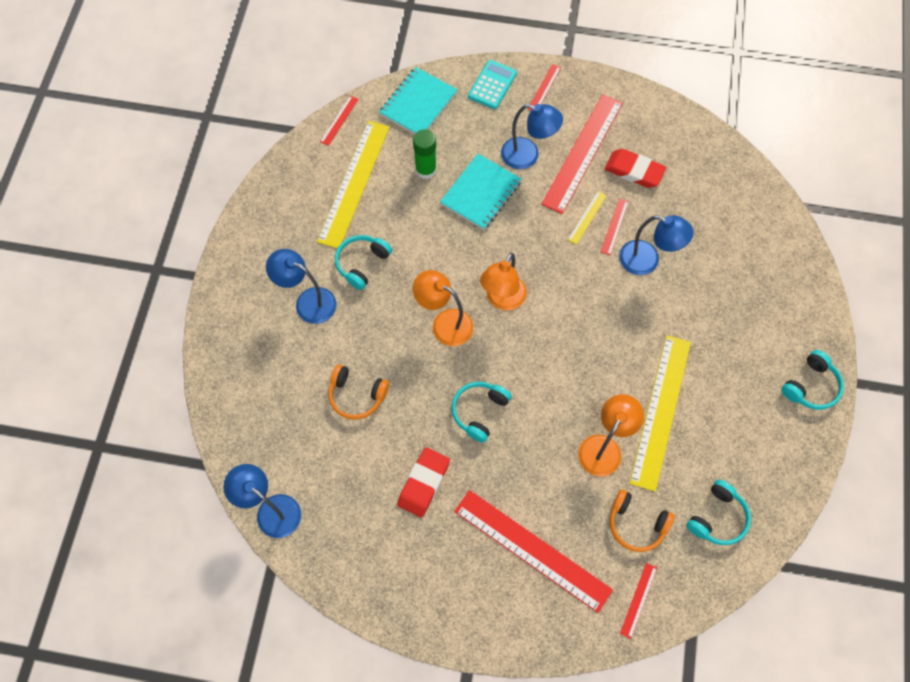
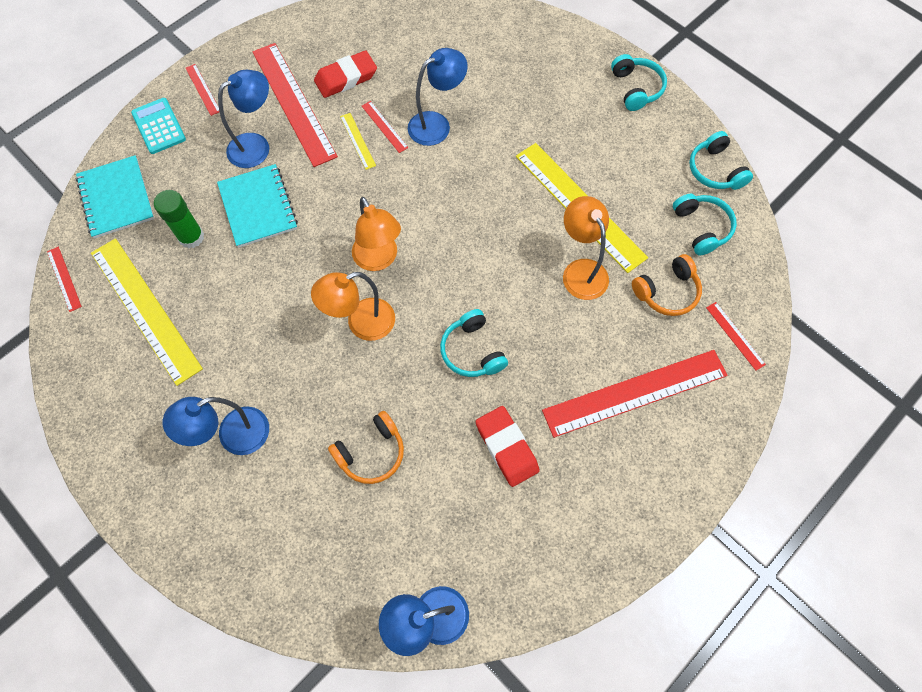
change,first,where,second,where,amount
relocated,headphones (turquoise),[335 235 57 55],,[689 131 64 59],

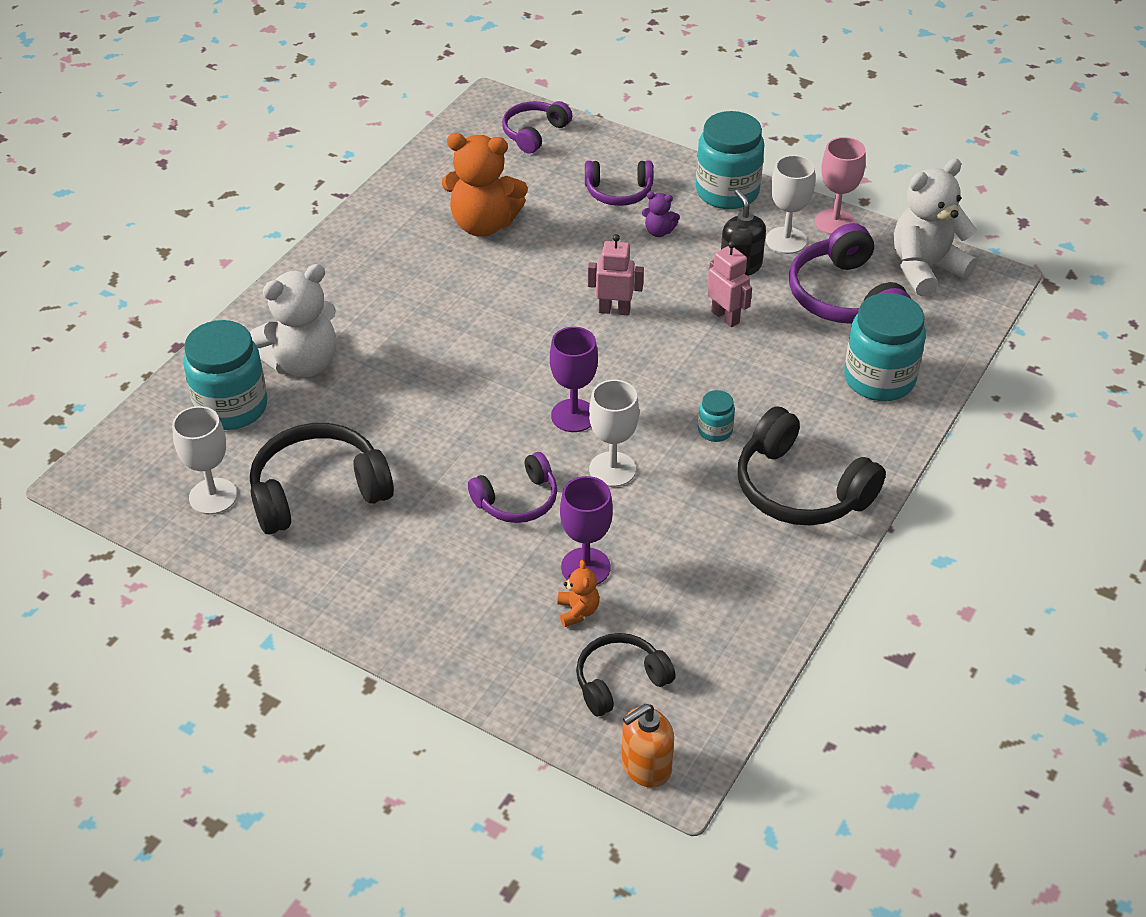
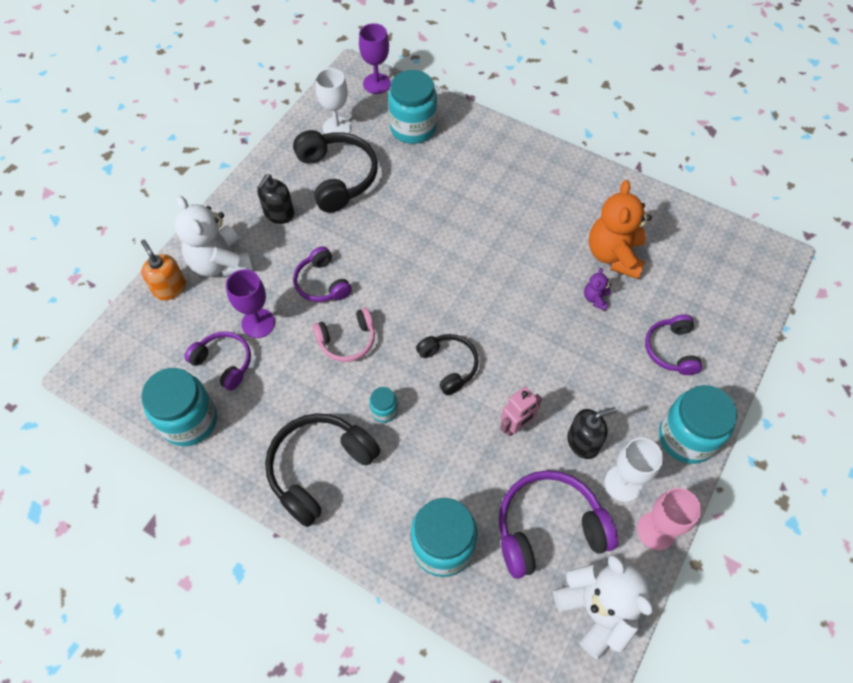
change,first,where,second,where,amount
relocated,headphones (purple),[502 101 70 53],,[185 331 66 60],
relocated,teddy bear (purple),[642 192 38 45],,[584 268 27 43],
missing,robot (pink),[588 234 56 81],,,
relocated,teddy bear (white),[250 264 86 114],,[175 196 78 82],
relocated,goblet (purple),[550 327 48 105],,[359 23 32 71],
exchanged,goblet (white),[589 380 50 107],headphones (pink),[313 308 62 54],
missing,teddy bear (orange),[558 560 41 67],,,
relocated,headphones (black),[576 633 100 83],,[416 334 63 61],
relocated,soap dispenser (orange),[621 704 53 84],,[141 240 45 60],
appeared,,,soap dispenser (black),[257 174 37 50],
appeared,,,jar (turquoise),[141 368 76 78],

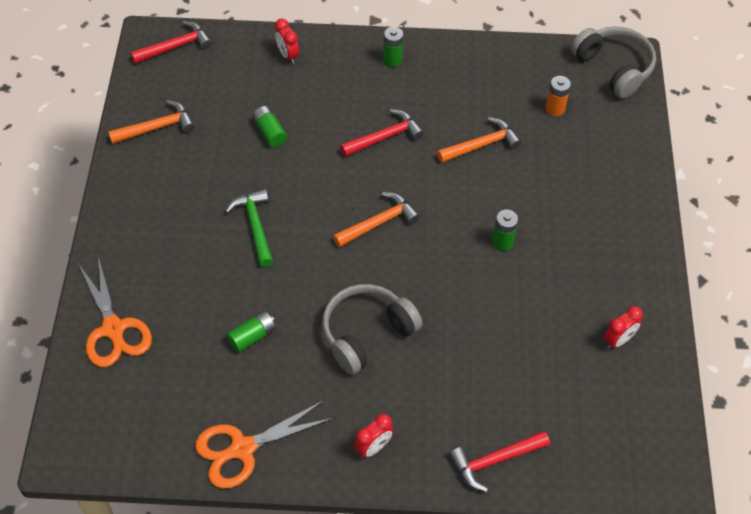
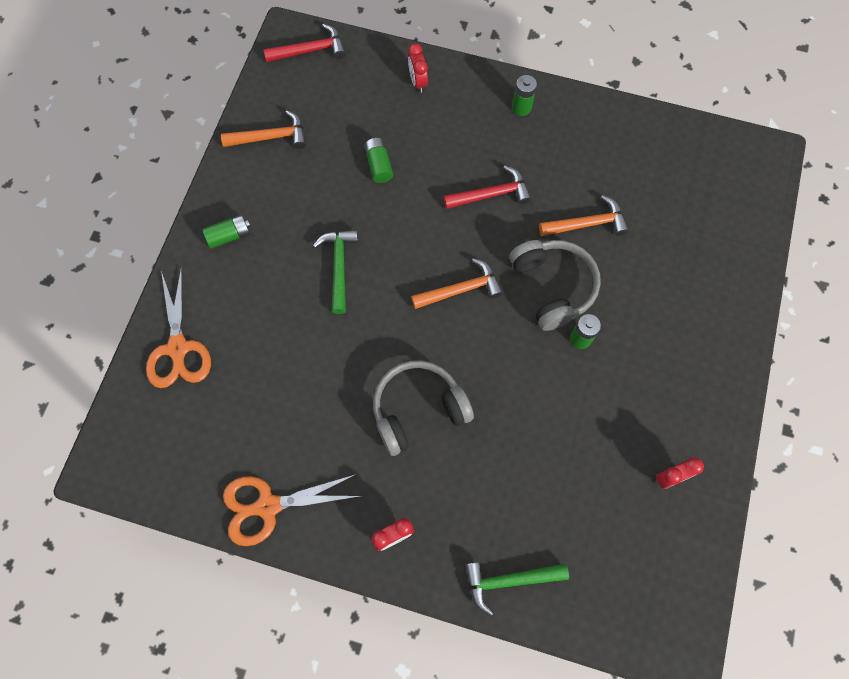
change,first,where,second,where,amount
relocated,headphones (grey),[571 27 85 71],,[509 240 92 91],
missing,battery (orange),[546 76 25 40],,,
relocated,battery (green),[227 311 49 42],,[202 215 48 34],
colour,hammer (red),[449 431 101 61],hammer (green),[465 562 104 54],

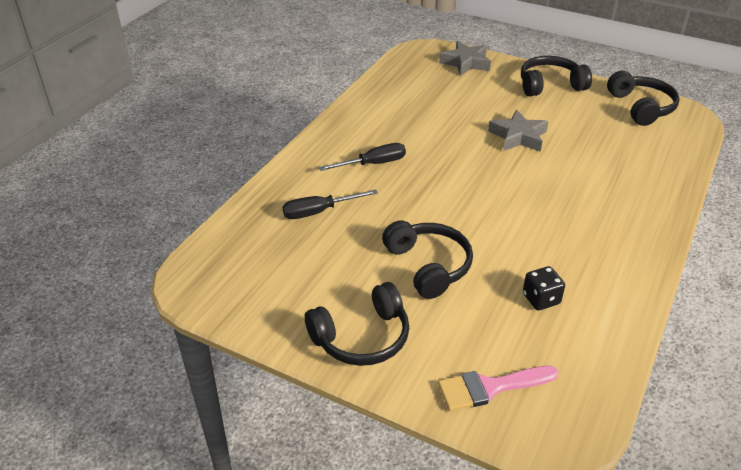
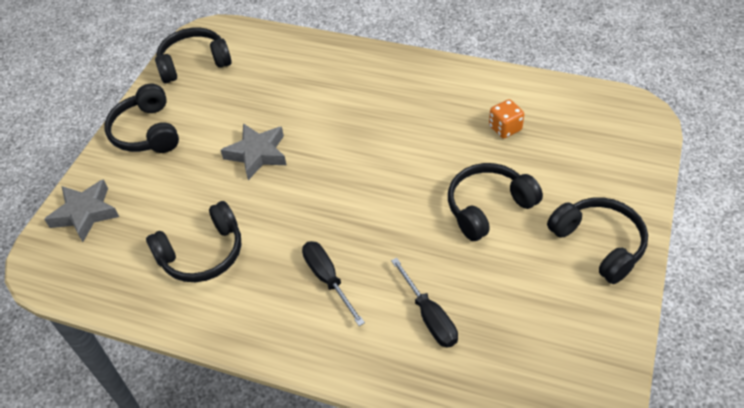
change,first,where,second,where,amount
colour,dice (black),[523 266 42 44],dice (orange),[489 99 35 39],
missing,brush (pink),[438 366 121 45],,,
appeared,,,headphones (black),[146 201 95 81],

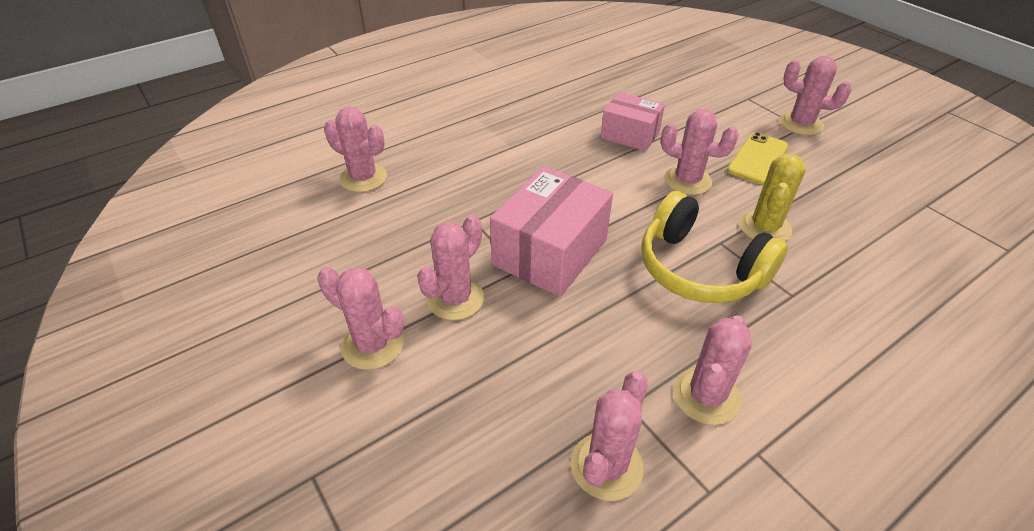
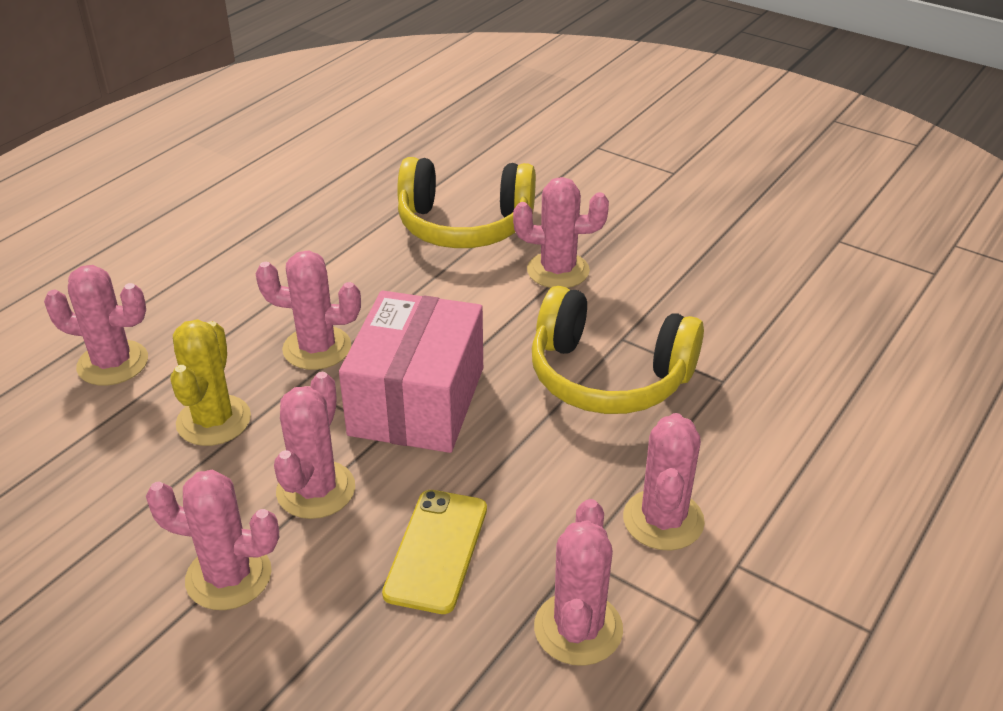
change,first,where,second,where,amount
relocated,cactus (pink),[780 56 72 79],,[255 251 106 119],
exchanged,box (pink),[600 92 65 59],headphones (yellow),[397 157 139 91],
relocated,phone (yellow),[727 132 62 52],,[382 490 105 124],
relocated,cactus (yellow),[739 154 67 87],,[171 319 80 127],

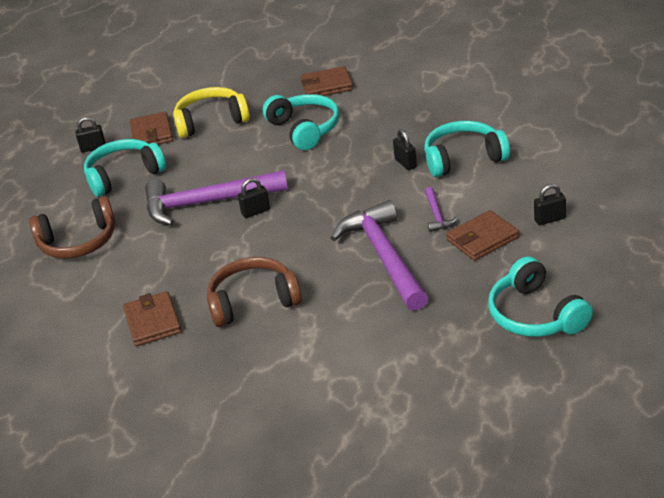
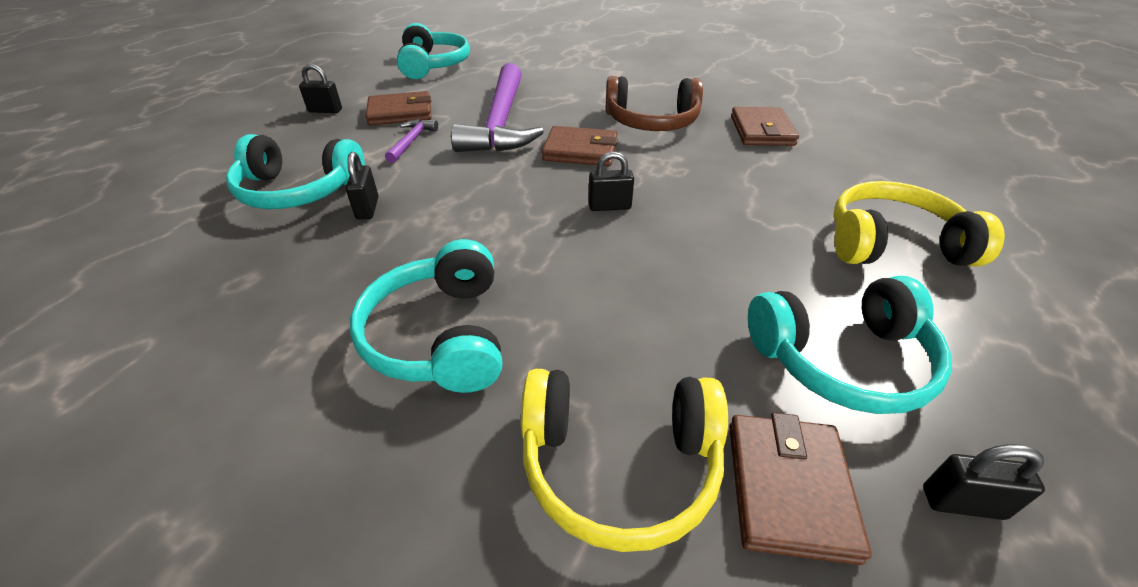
change,first,where,second,where,amount
relocated,wallet (brown),[301 66 52 30],,[542 126 76 40],
missing,hammer (purple),[145 170 143 56],,,
colour,headphones (brown),[29 196 87 63],headphones (yellow),[833 181 172 85],

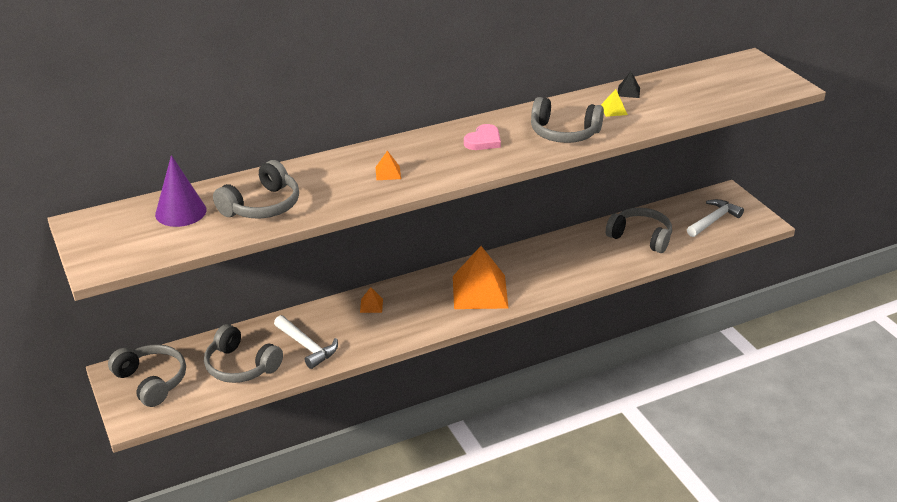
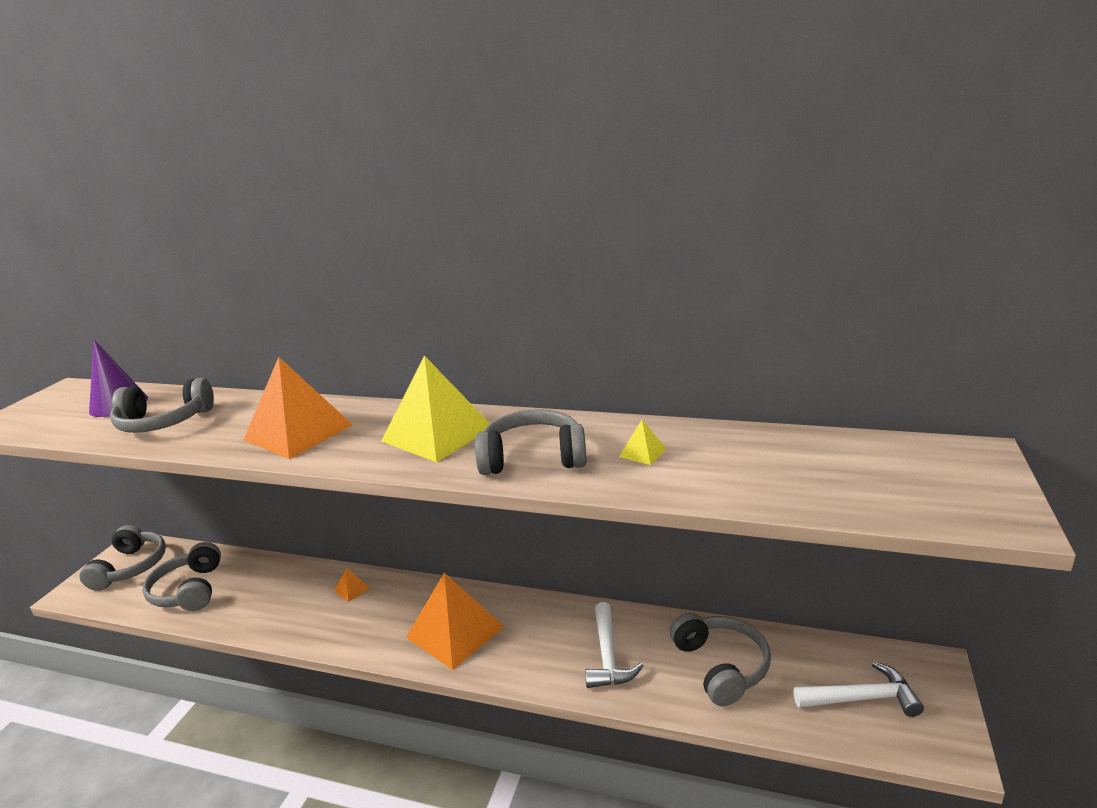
change,first,where,second,where,amount
missing,pyramid (black),[618 72 22 26],,,
spun,headphones (grey),[531 97 73 46],,[475 409 112 66],120 degrees clockwise
exchanged,heart (pink),[464 124 37 26],pyramid (yellow),[382 355 108 107],
size,pyramid (orange),[375 151 26 29],,[244 357 109 102],x2.47
relocated,hammer (white),[274 315 64 54],,[585 602 58 86],

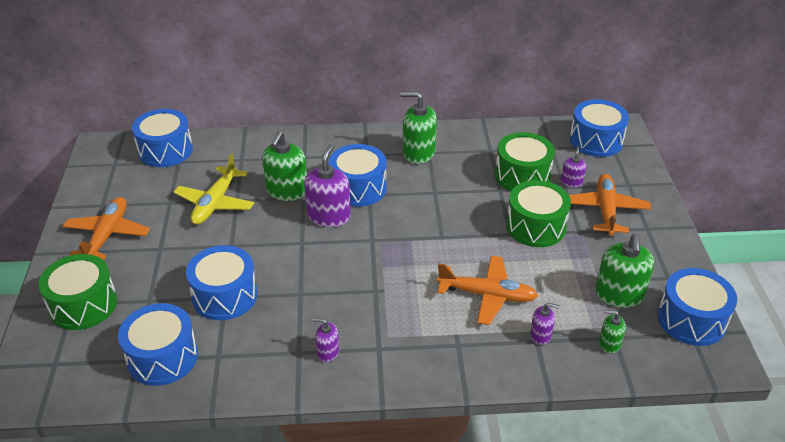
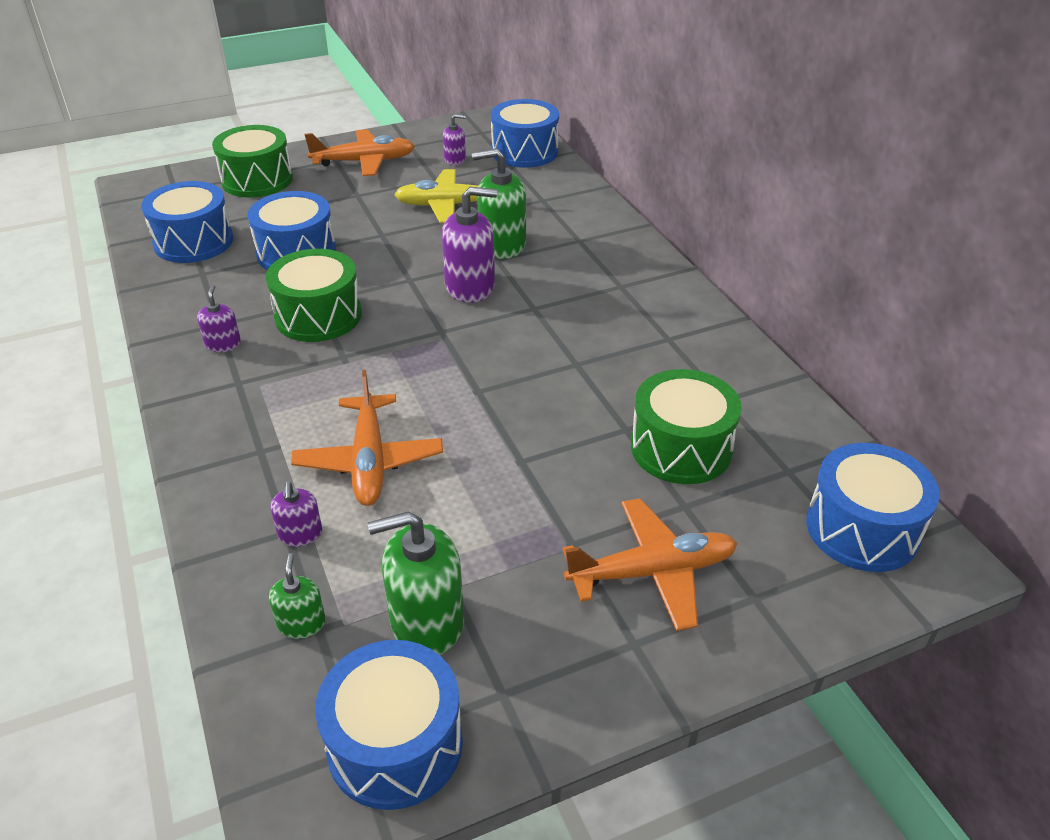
change,first,where,second,where,amount
missing,soap dispenser (green),[401 92 36 72],,,
missing,drum (blue),[329 144 58 63],,,
relocated,soap dispenser (purple),[561 146 25 42],,[443 114 23 51],
relocated,drum (green),[506 180 65 67],,[266 249 96 93],

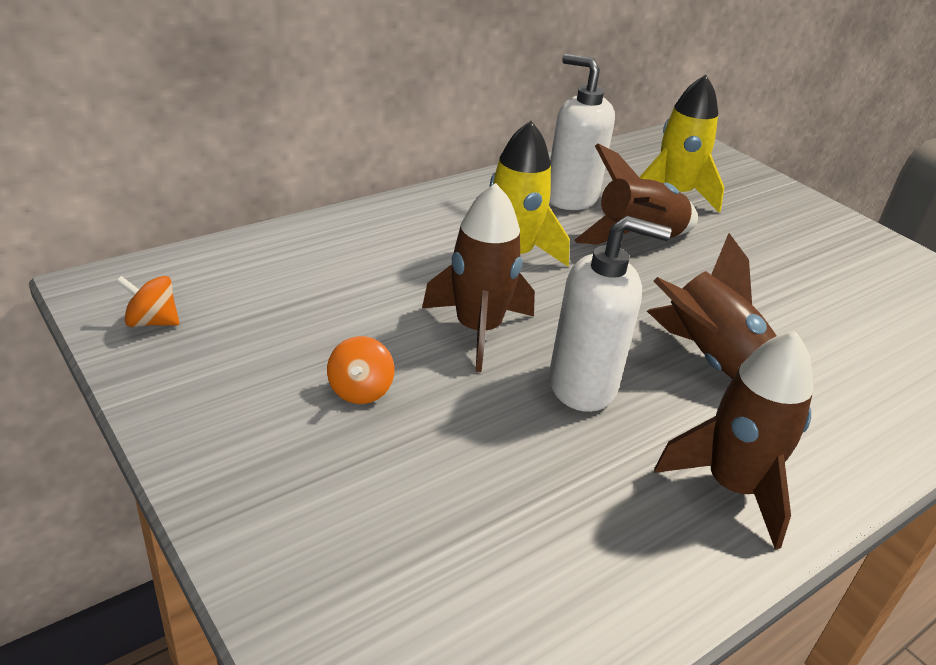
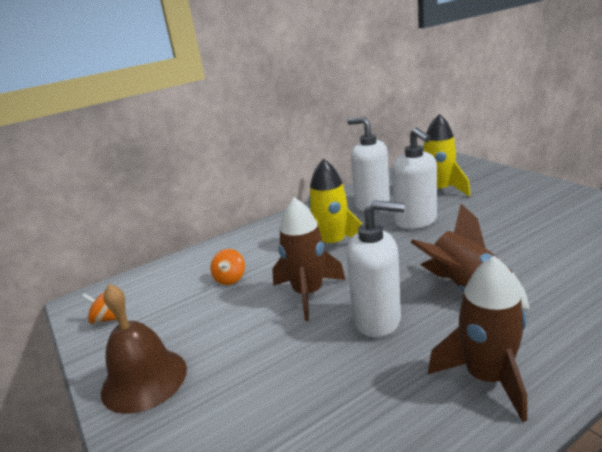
change,first,where,second,where,amount
exchanged,rocket (brown),[574 144 124 101],soap dispenser (white),[392 128 45 101],
relocated,spinning top (orange),[327 336 67 68],,[210 249 35 36],
appeared,,,bell (brown),[101 284 86 130],

